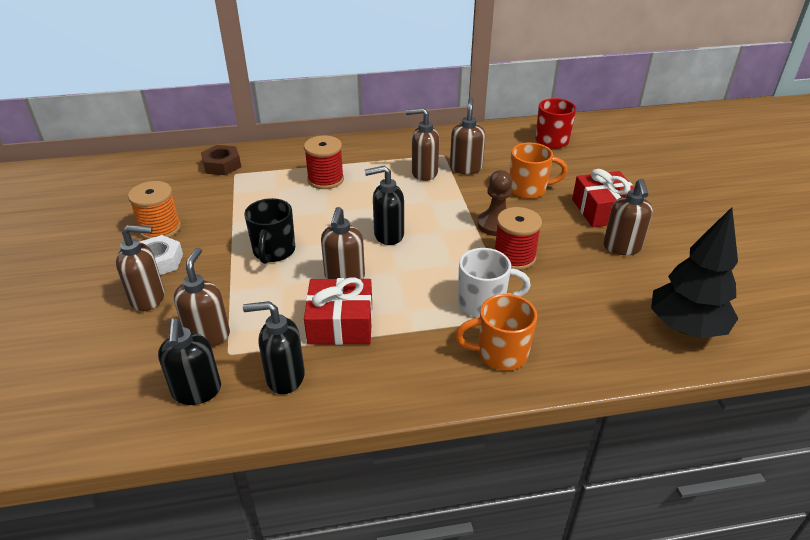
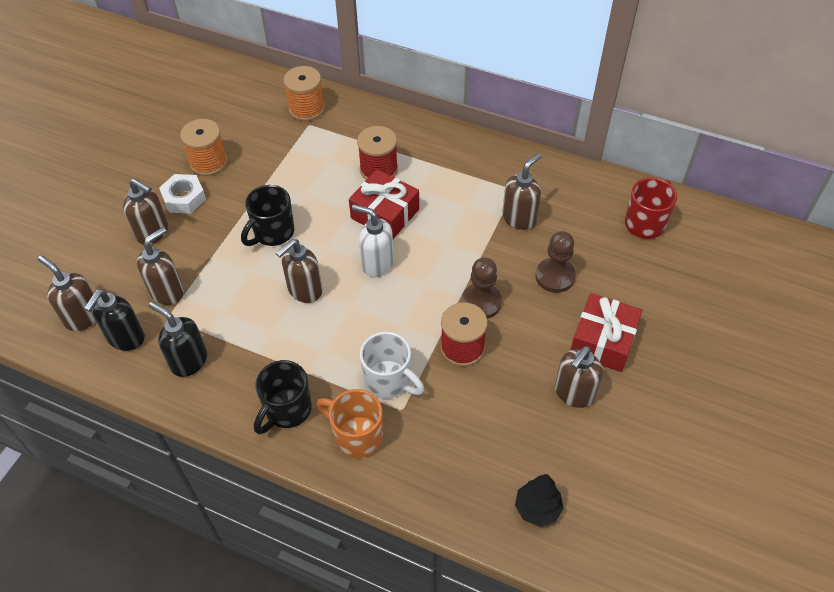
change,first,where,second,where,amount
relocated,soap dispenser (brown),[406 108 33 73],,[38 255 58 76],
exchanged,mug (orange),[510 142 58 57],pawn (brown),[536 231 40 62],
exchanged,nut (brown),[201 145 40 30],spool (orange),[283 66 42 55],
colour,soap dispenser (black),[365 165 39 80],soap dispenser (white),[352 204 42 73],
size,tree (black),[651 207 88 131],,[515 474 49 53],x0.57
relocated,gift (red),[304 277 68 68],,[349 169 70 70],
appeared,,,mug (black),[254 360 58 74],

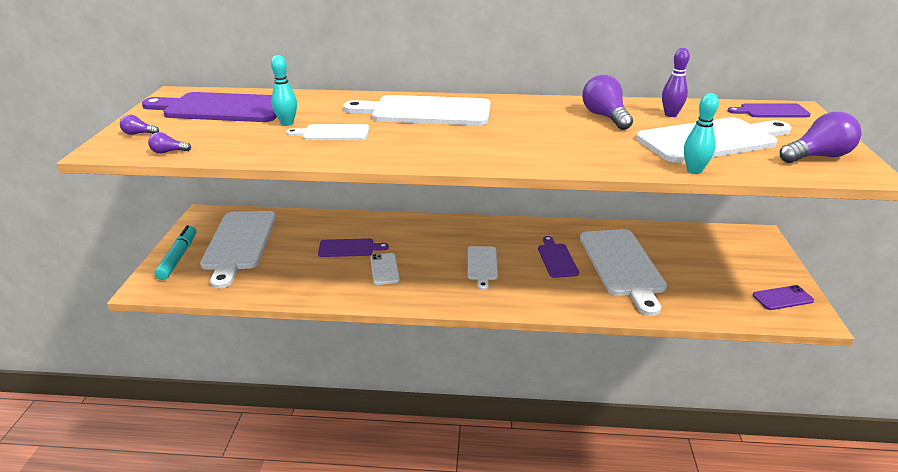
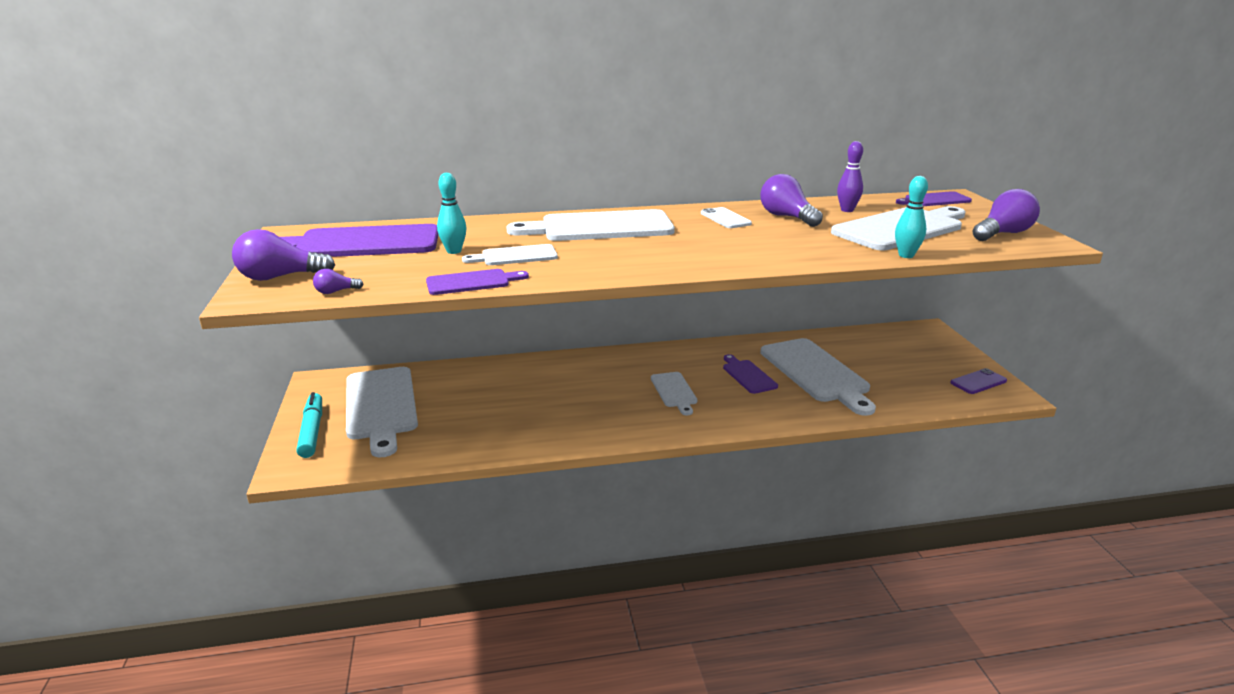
change,first,where,second,where,amount
size,light bulb (purple),[120 115 39 20],,[232 229 103 52],x2.07
relocated,cutting board (purple),[318 238 71 19],,[426 269 103 26],
relocated,phone (white),[370 253 30 32],,[701 207 51 21],

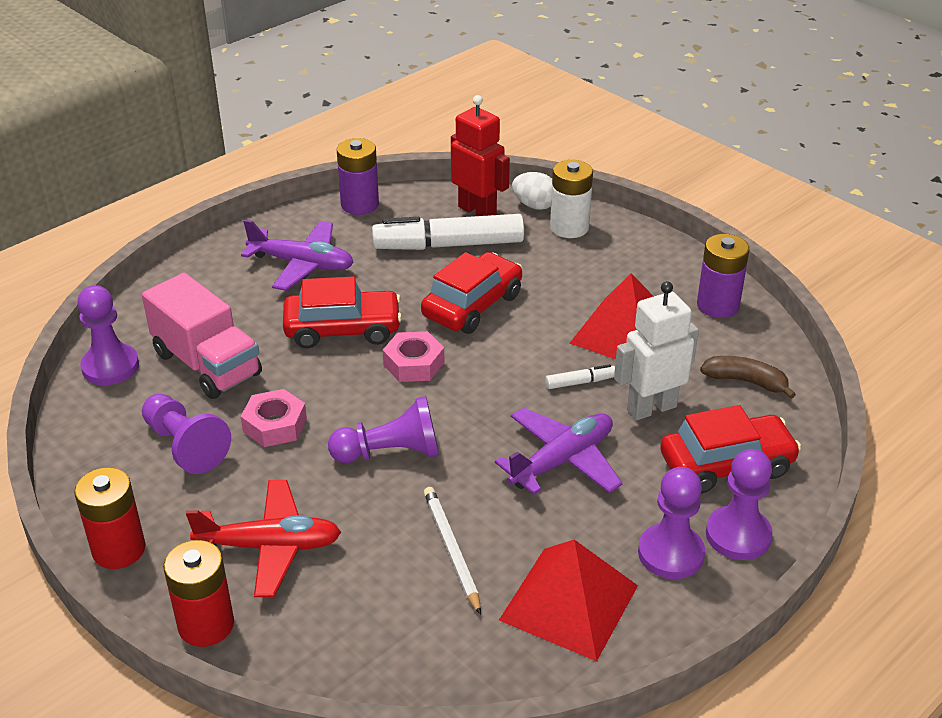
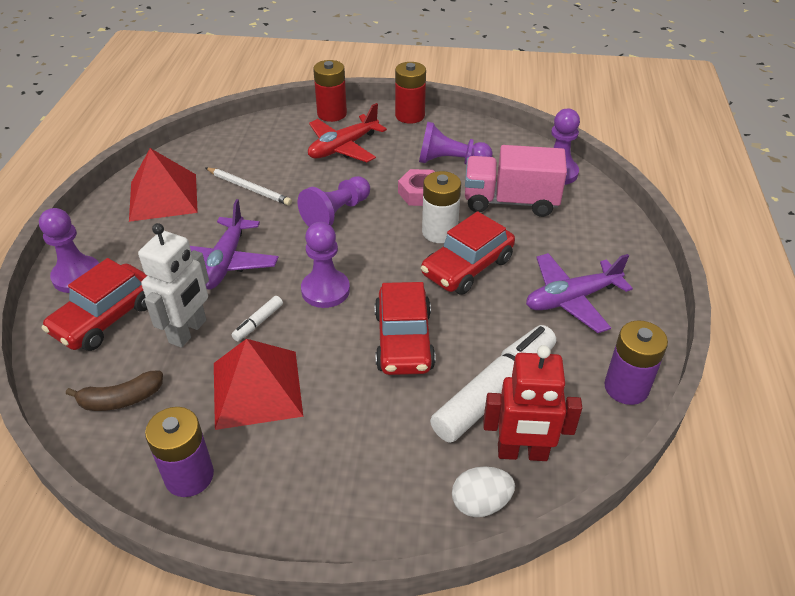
change,first,where,second,where,amount
relocated,battery (white),[550 160 43 78],,[422 171 39 72],
missing,nut (pink),[383 331 61 51],,,
relocated,pawn (purple),[638 467 67 112],,[301 222 49 86],

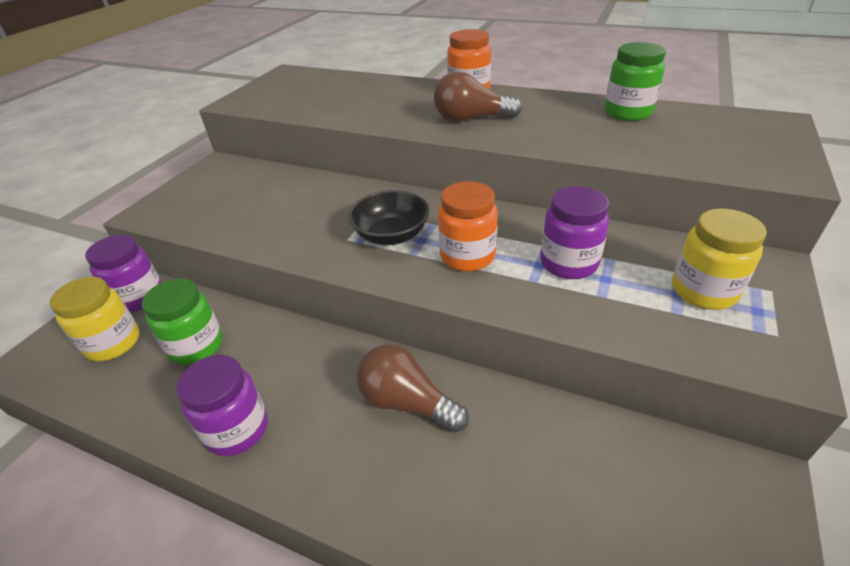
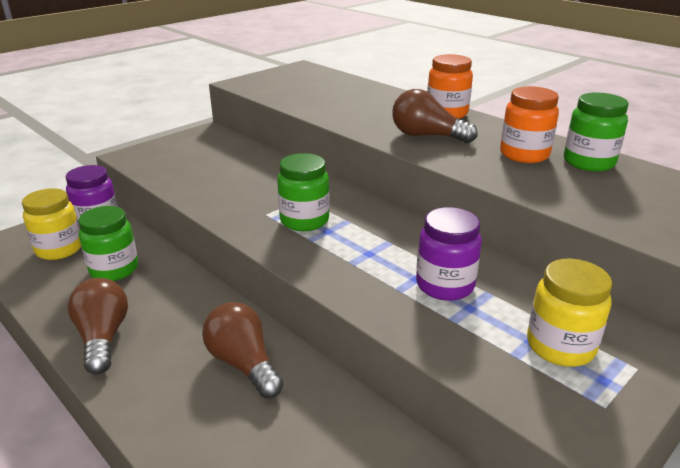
change,first,where,second,where,amount
relocated,jar (orange),[438 181 60 90],,[500 86 59 77],
exchanged,bowl (black),[348 190 81 55],jar (green),[277 153 53 78],
exchanged,jar (purple),[177 355 91 101],light bulb (brown),[67 278 61 97],

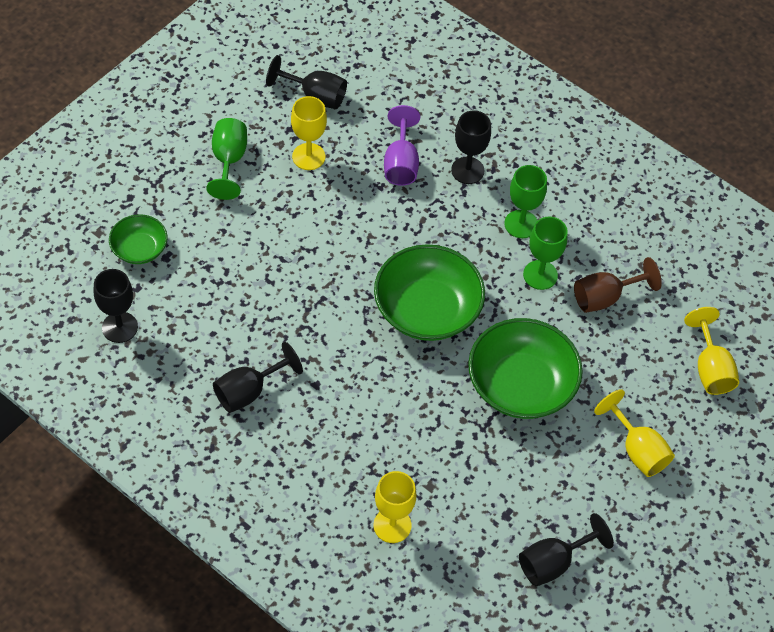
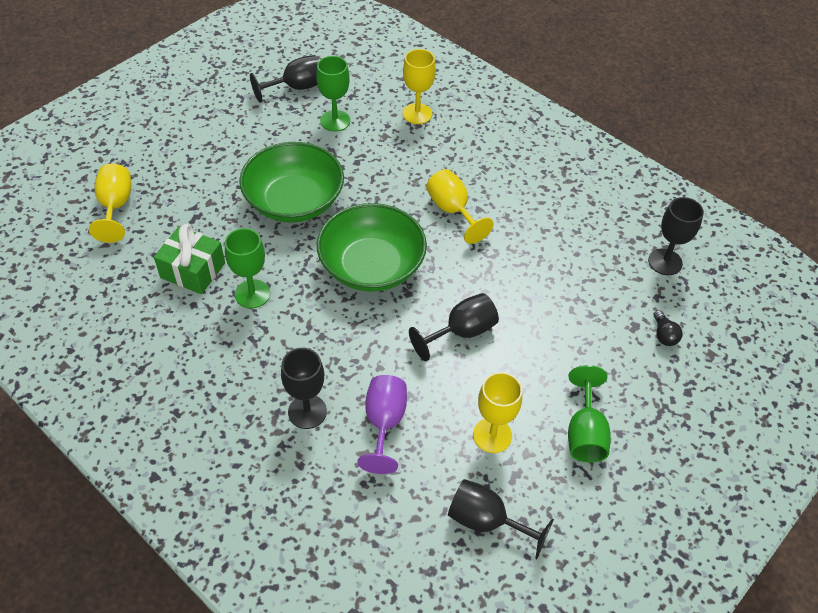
change,first,where,second,where,amount
relocated,goblet (green),[504 165 43 73],,[316 56 34 76],
exchanged,bowl (green),[109 214 59 50],light bulb (black),[654 310 29 36],
exchanged,goblet (brown),[574 257 88 56],gift (green),[154 224 71 70],
relocated,goblet (black),[213 342 90 71],,[409 293 90 68],
relocated,goblet (yellow),[594 389 81 88],,[426 169 68 75],

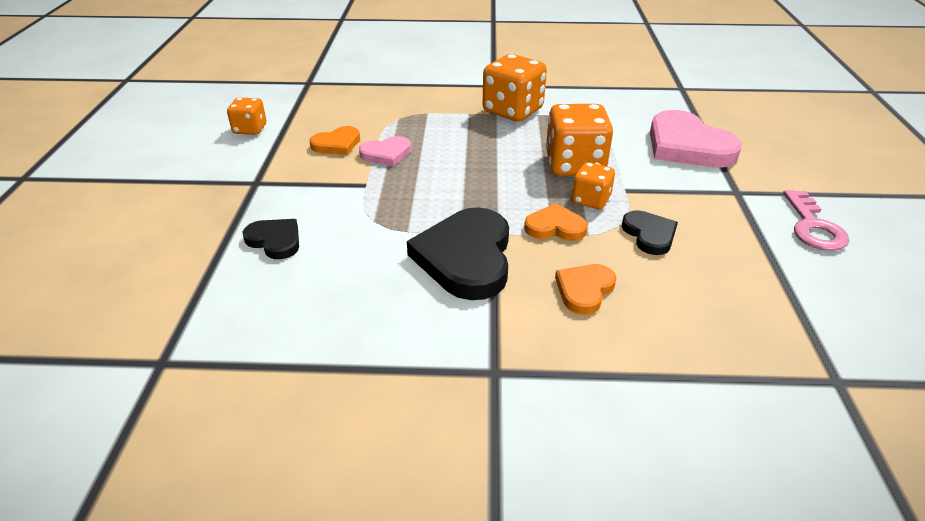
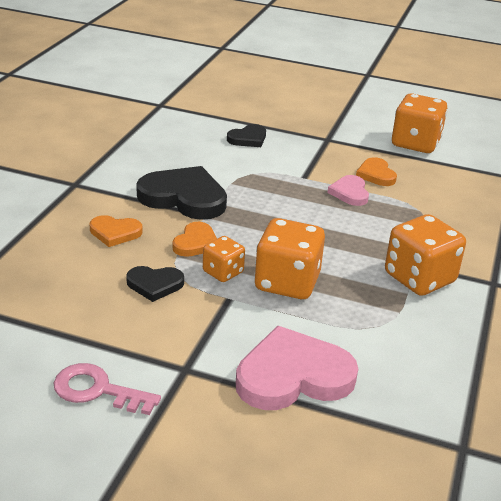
change,first,where,second,where,amount
size,dice (orange),[227 97 39 38],,[392 94 56 59],x1.78
spun,heart (orange),[555 264 61 51],,[90 215 52 32],135 degrees clockwise

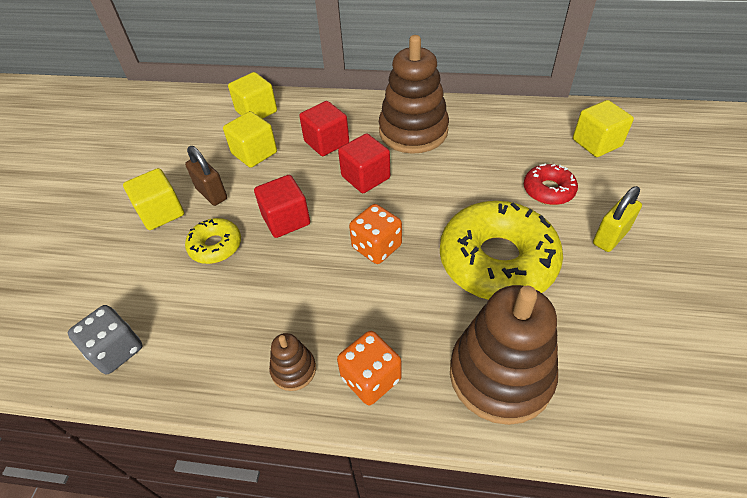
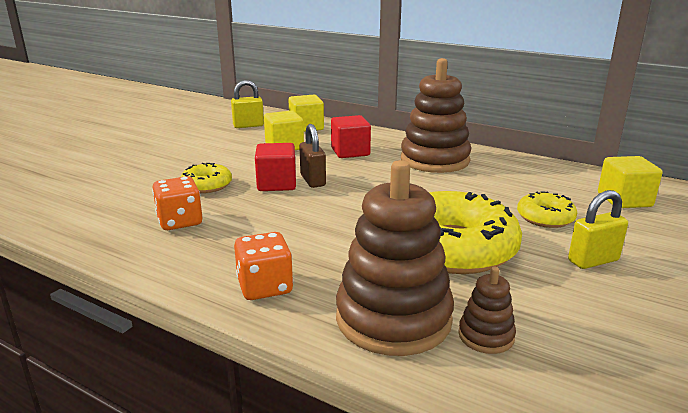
change,first,where,second,where,amount
missing,cube (red),[338 133 52 60],,,
relocated,padlock (brown),[185 146 42 60],,[299 124 27 64],
colour,donut (red),[524 164 54 41],donut (yellow),[517 191 60 37],
missing,cube (yellow),[123 168 61 62],,,
relocated,dice (orange),[349 204 53 60],,[152 176 51 54],
missing,dice (grey),[68 305 74 70],,,
relocated,stacking toy (brown),[269 333 47 58],,[458 267 58 87],
appeared,,,padlock (yellow),[231 80 33 48],

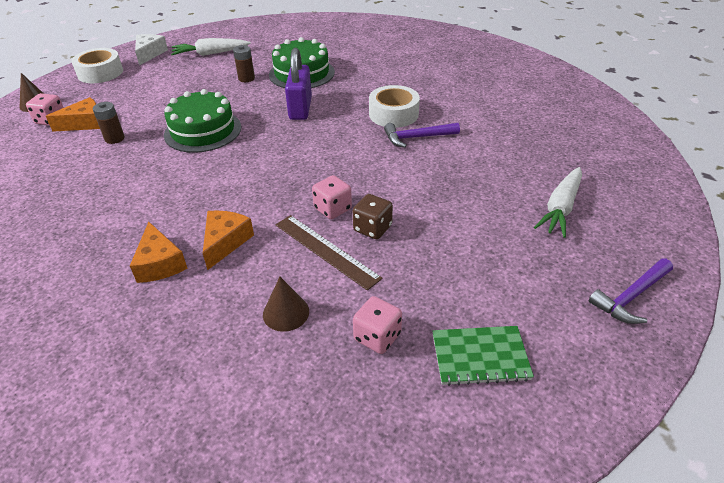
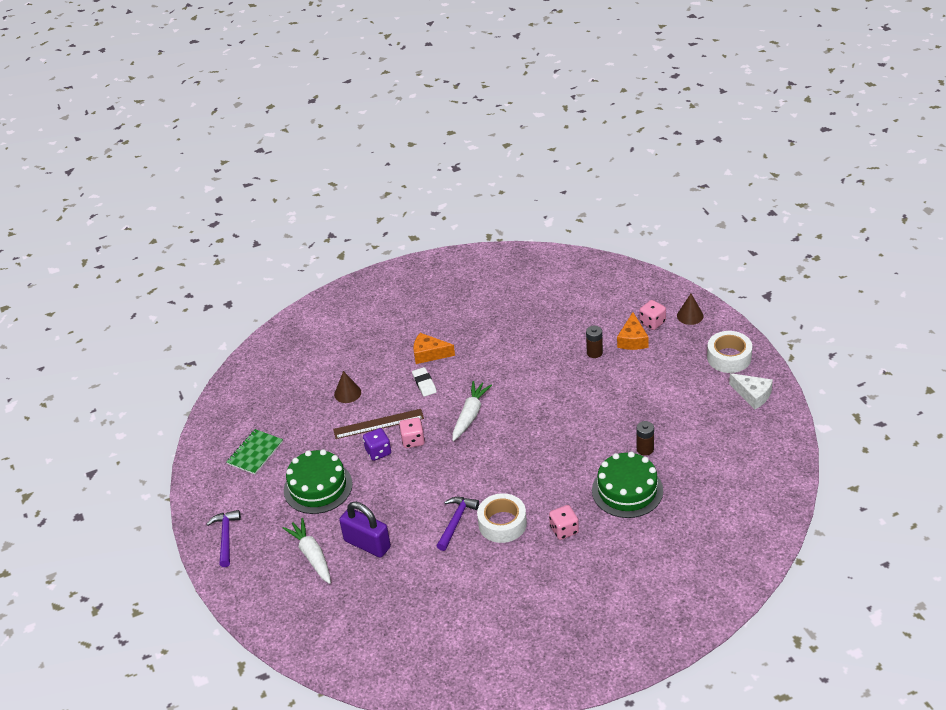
change,first,where,second,where,amount
relocated,carrot (white),[171 38 80 18],,[452 381 40 60],
relocated,padlock (purple),[285 48 27 72],,[339 502 52 55],
relocated,cake (green),[164 89 77 64],,[284 449 69 65],
colour,dice (brown),[353 194 40 45],dice (purple),[363 428 28 33],
exchanged,cheese (orange),[203 211 51 59],eraser (white),[412 367 25 30],
relocated,dice (pink),[353 296 49 58],,[549 505 30 35],

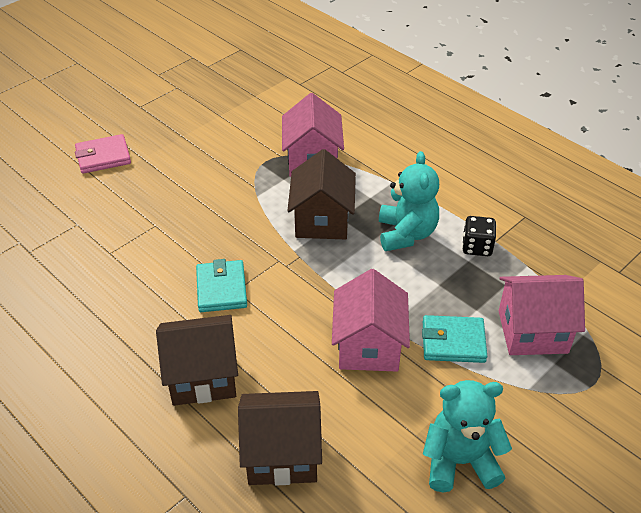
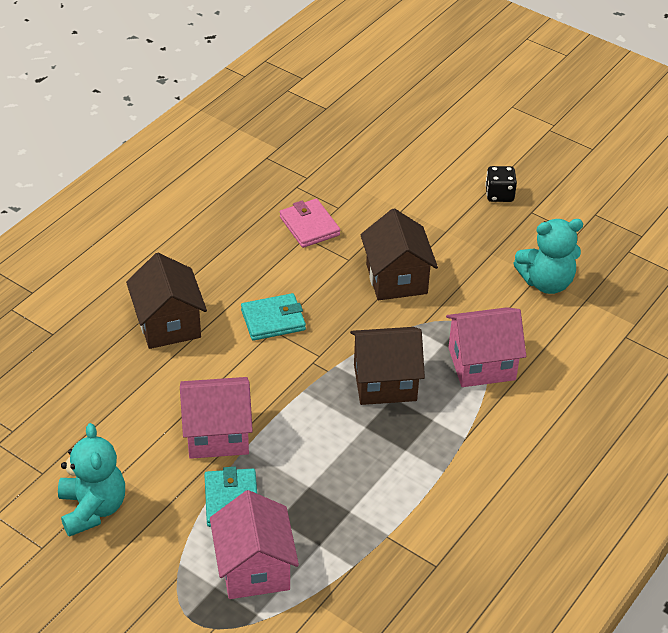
change,first,where,second,where,amount
relocated,wallet (pink),[75 134 56 40],,[280 199 60 49],
relocated,teddy bear (turquoise),[379 151 60 100],,[513 219 70 75],
relocated,dice (black),[462 216 34 40],,[485 166 32 36],
relocated,house (brown),[238 391 84 95],,[360 208 78 92],

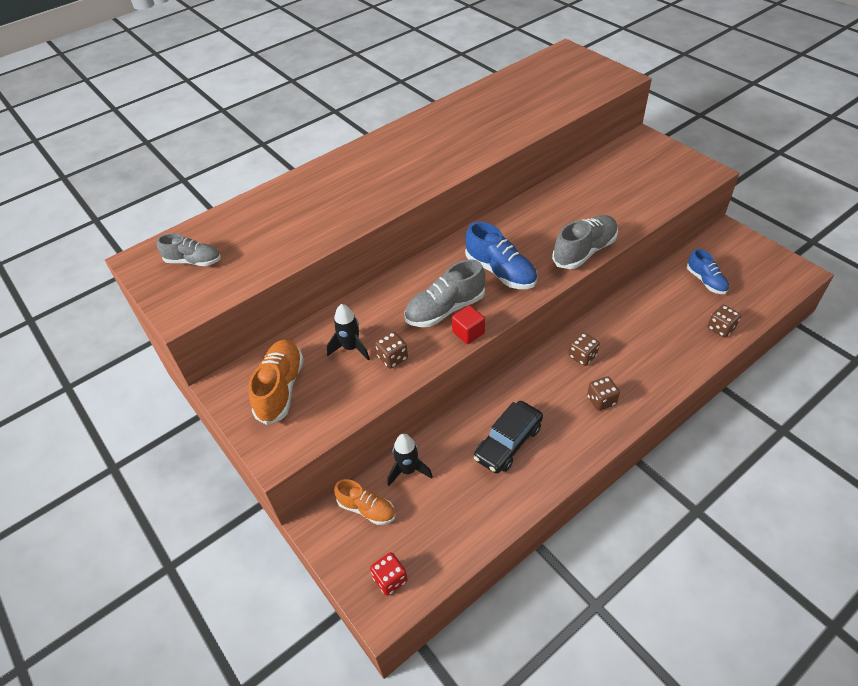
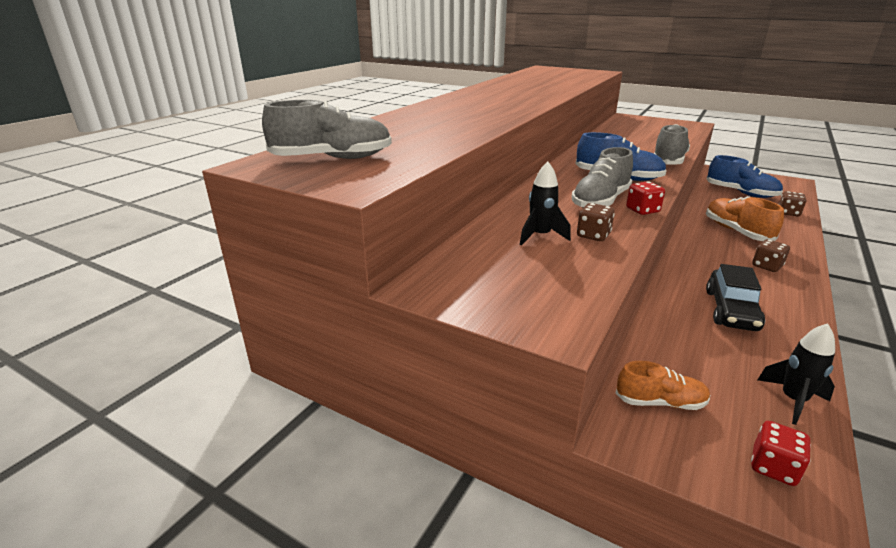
change,first,where,second,where,amount
size,shoe (grey),[157 233 64 33],,[262 100 130 59],x1.54
size,shoe (blue),[687 249 42 45],,[707 155 76 43],x1.54
exchanged,cube (red),[452 305 33 39],dice (red),[626 181 39 34],
missing,dice (brown),[569 332 31 34],,,
relocated,shoe (orange),[248 339 56 86],,[706 196 78 45],
relocated,rocket (black),[388 434 45 52],,[758 323 77 102],

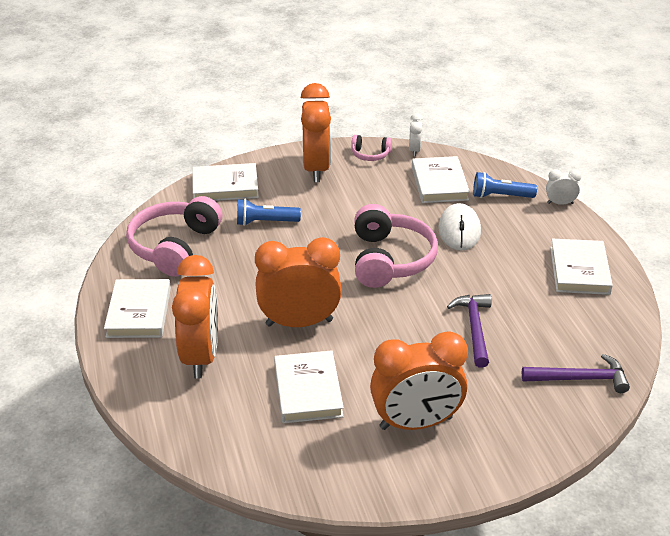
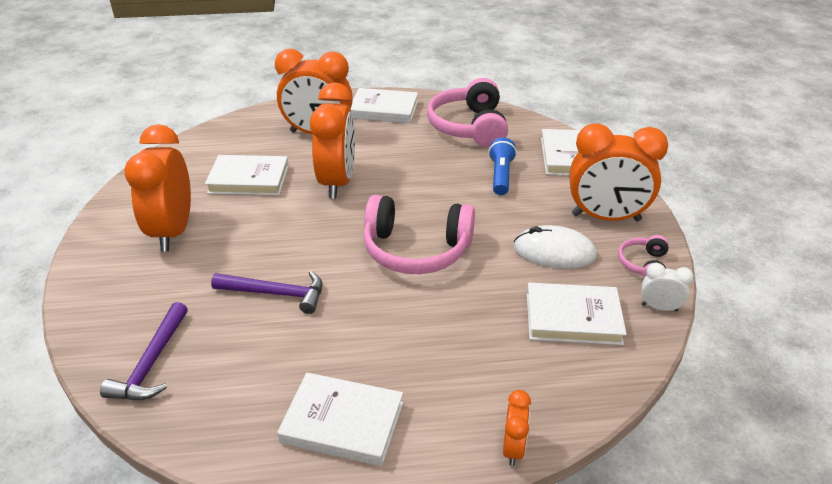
change,first,where,second,where,amount
colour,clock (white),[546 169 35 36],clock (orange),[503 390 28 76],
missing,flashlight (blue),[473 172 64 26],,,
spun,headphones (pink),[126 196 96 81],,[427 78 81 70],120 degrees counterclockwise
relocated,mouse (white),[438 203 43 48],,[514 225 83 44],

